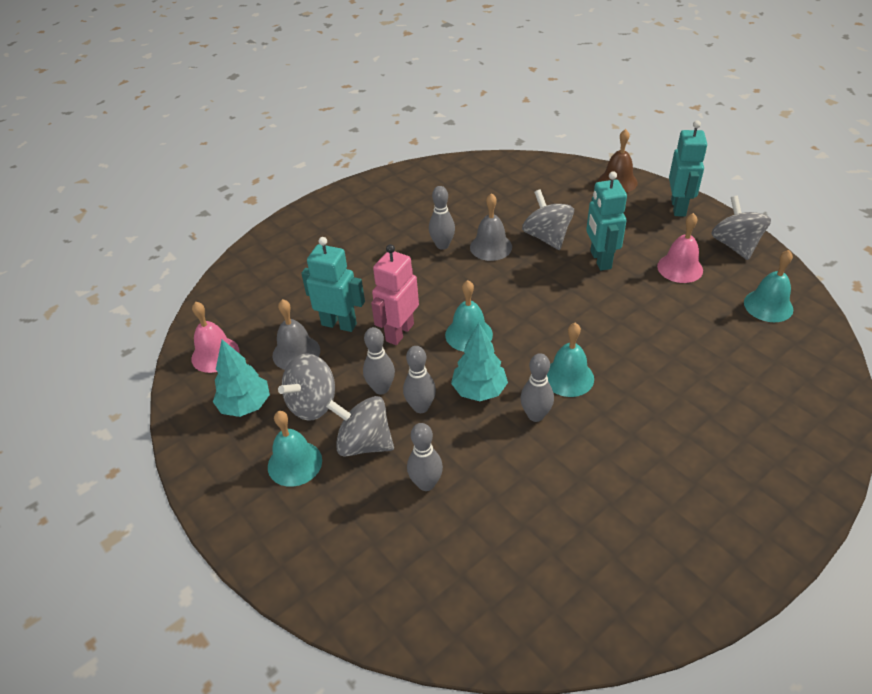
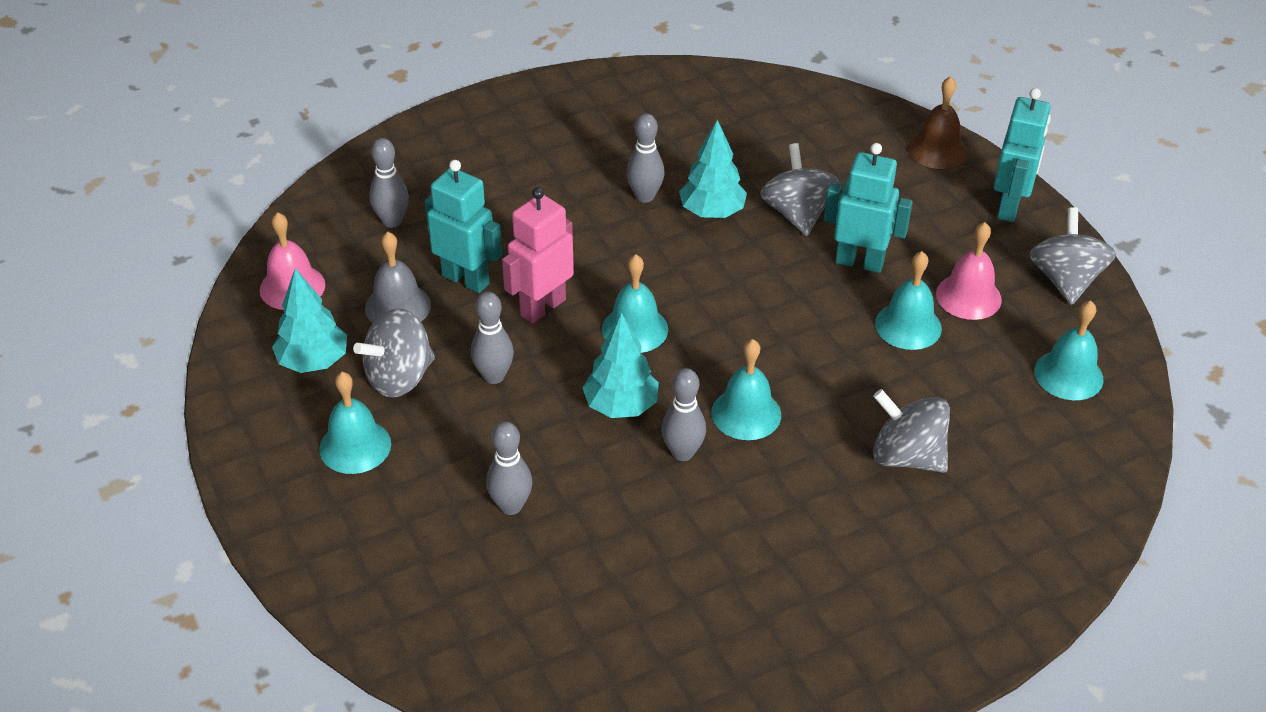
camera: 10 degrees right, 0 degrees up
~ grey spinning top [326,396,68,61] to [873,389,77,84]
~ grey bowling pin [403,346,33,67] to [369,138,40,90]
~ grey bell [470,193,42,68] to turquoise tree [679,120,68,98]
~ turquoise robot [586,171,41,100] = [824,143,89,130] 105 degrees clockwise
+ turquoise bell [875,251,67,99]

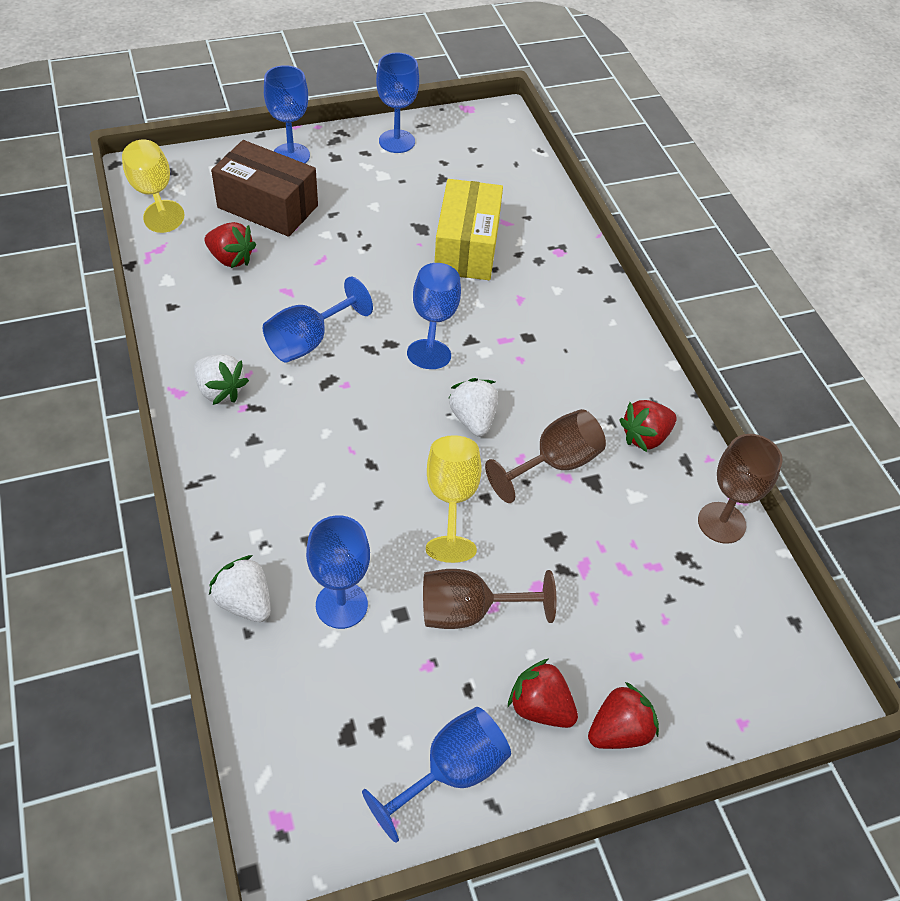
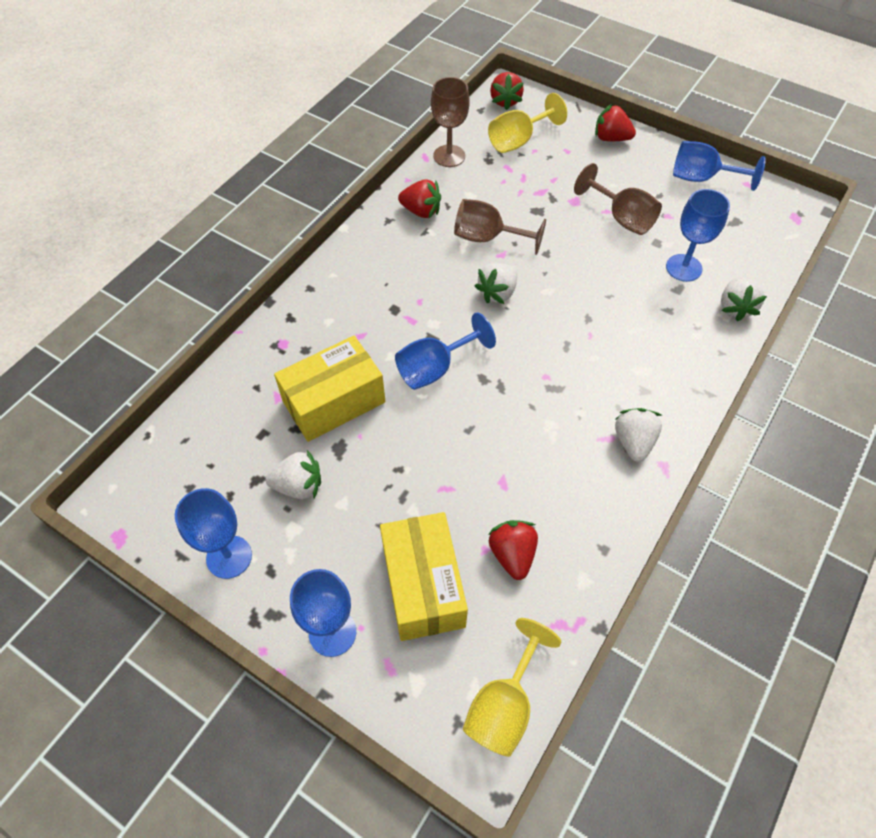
camera: 125 degrees left, 5 degrees up
~ brown box [211,140,107,97] to yellow box [380,512,88,129]
- blue goblet [263,277,110,86]
~ yellow goblet [426,435,55,128] to [488,93,79,60]
~ red strawberry [508,659,70,69] to [490,72,34,38]
+ white strawberry [266,450,55,49]

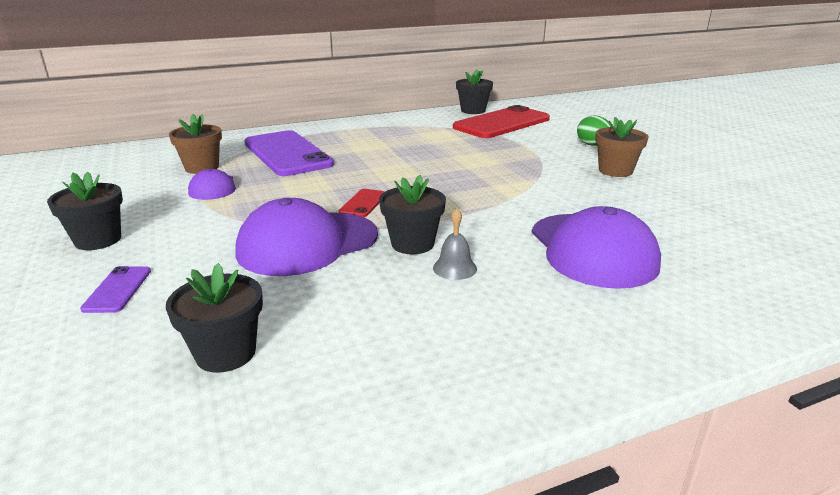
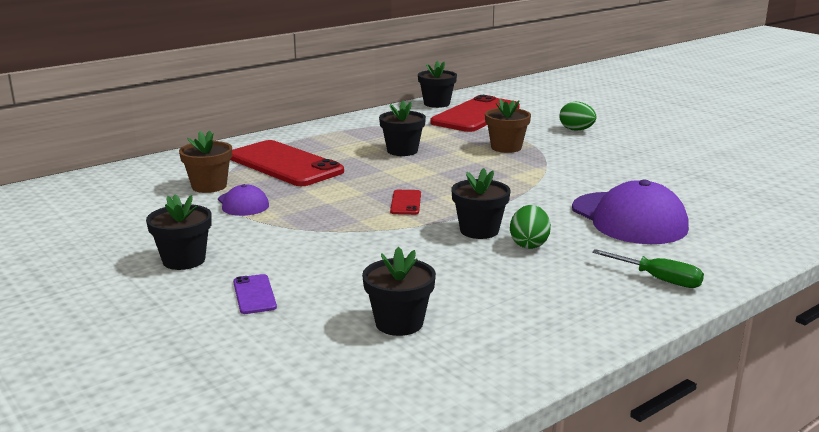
camera: 15 degrees left, 5 degrees down
- purple cap [236,198,142,78]
~ purple phone [245,130,89,46] to red phone [230,140,114,46]
~ grey bell [433,209,44,71] to green egg [510,205,41,44]
~ brown flower pot [595,117,54,60] to [485,99,46,54]
+ black flower pot [379,101,47,55]
+ green screwdriver [592,249,112,39]

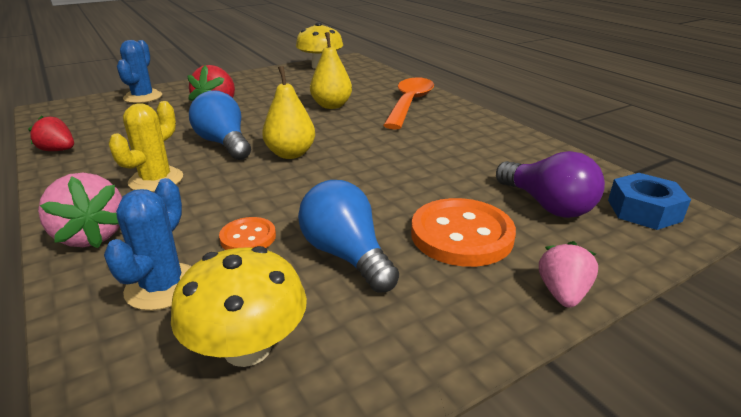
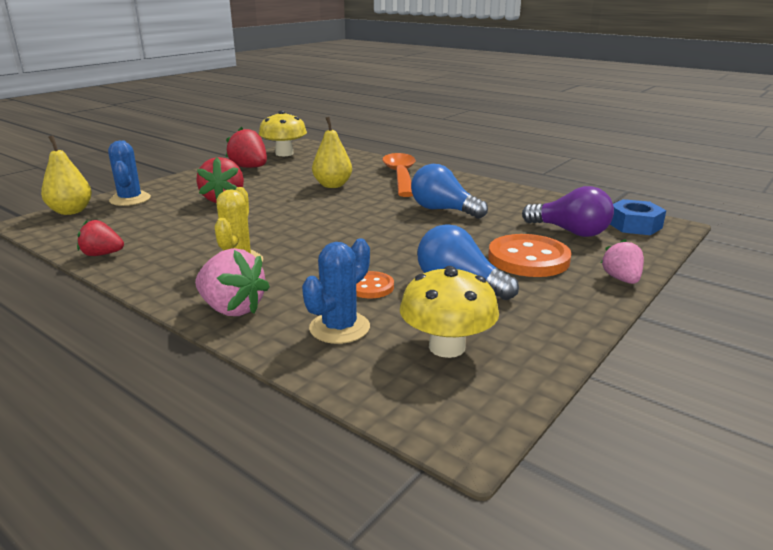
camera: 20 degrees left, 5 degrees down
~ blue cactus [104,178,88,133] = [302,239,68,105] 45 degrees clockwise
~ blue light bulb [189,90,62,70] to [411,164,77,55]
~ yellow pear [262,66,53,93] to [41,135,51,80]
+ red strawberry [226,127,41,41]

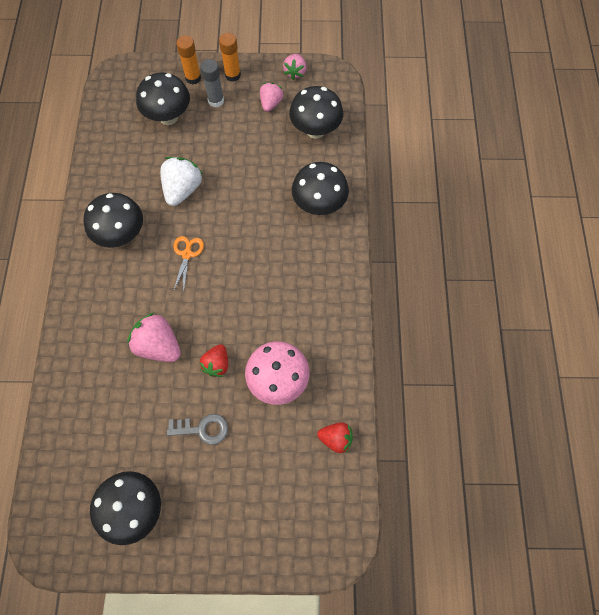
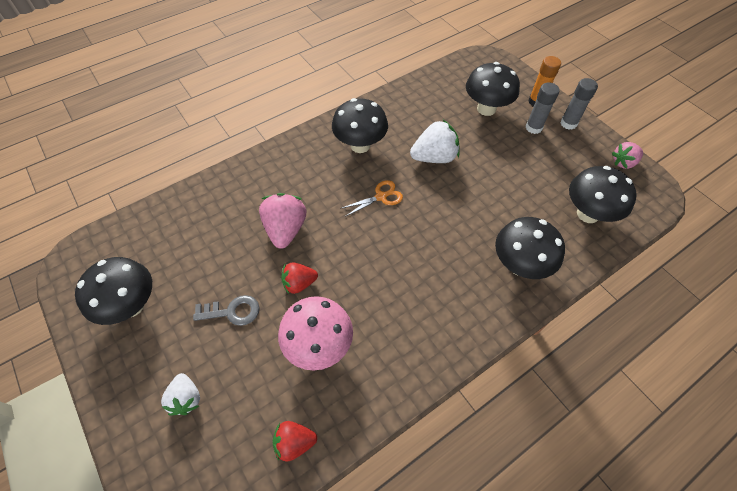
camera: 55 degrees right, 10 degrees down
~ grey key [167,414,61,31] = [193,295,66,31] 60 degrees counterclockwise
~ orange glue stick [219,33,22,49] to grey glue stick [561,78,37,52]
- pink strawberry [260,82,23,30]
~ red strawberry [317,422,36,31] = [273,421,44,41] 105 degrees clockwise
+ white strawberry [161,373,39,43]

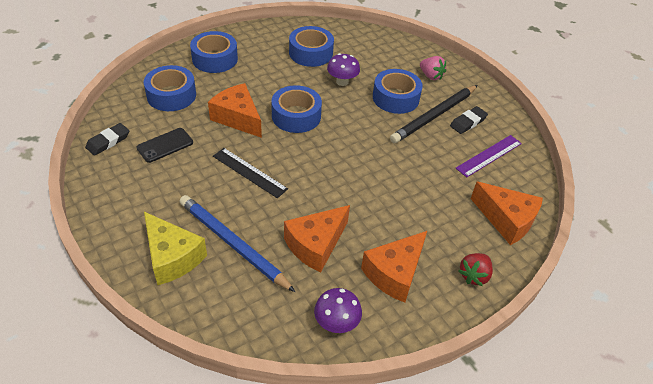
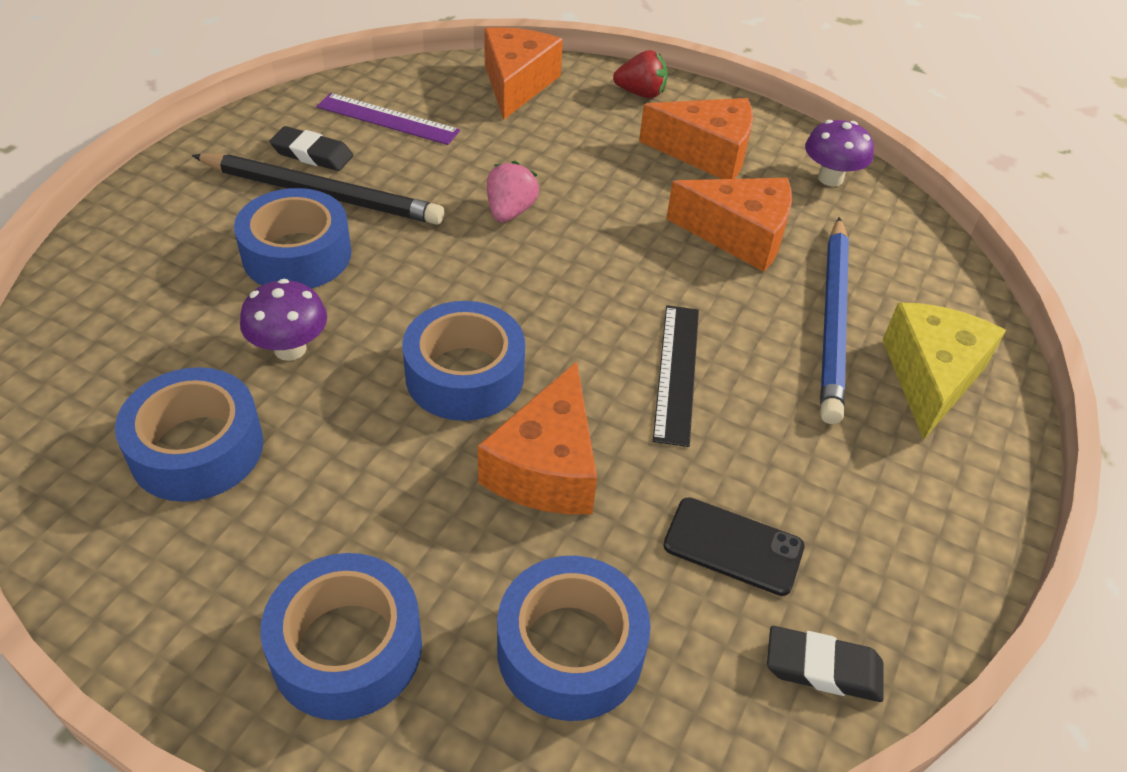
camera: 120 degrees left, 0 degrees up
~ pink strawberry [420,56,26,24] to [487,161,52,62]

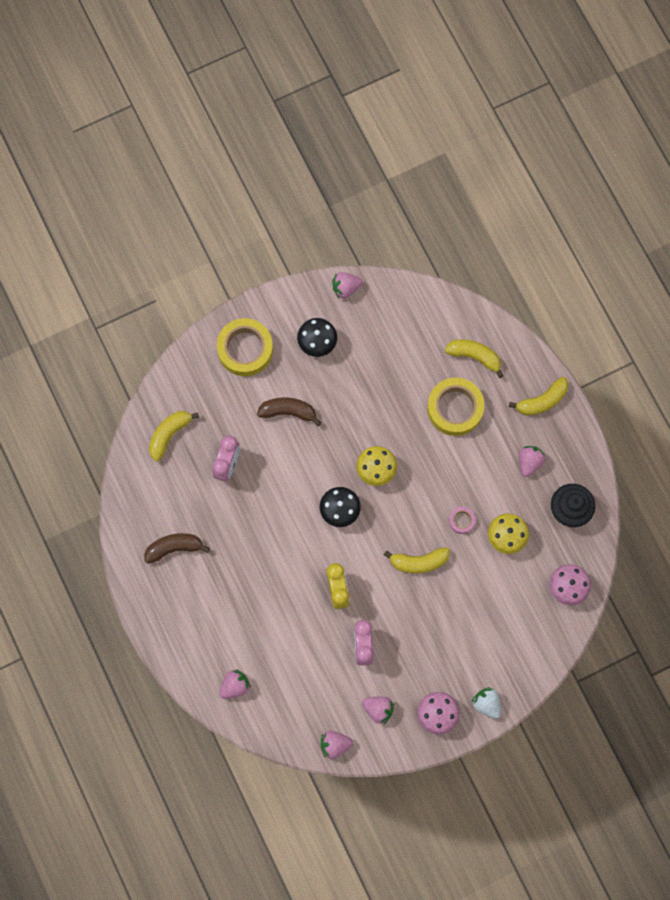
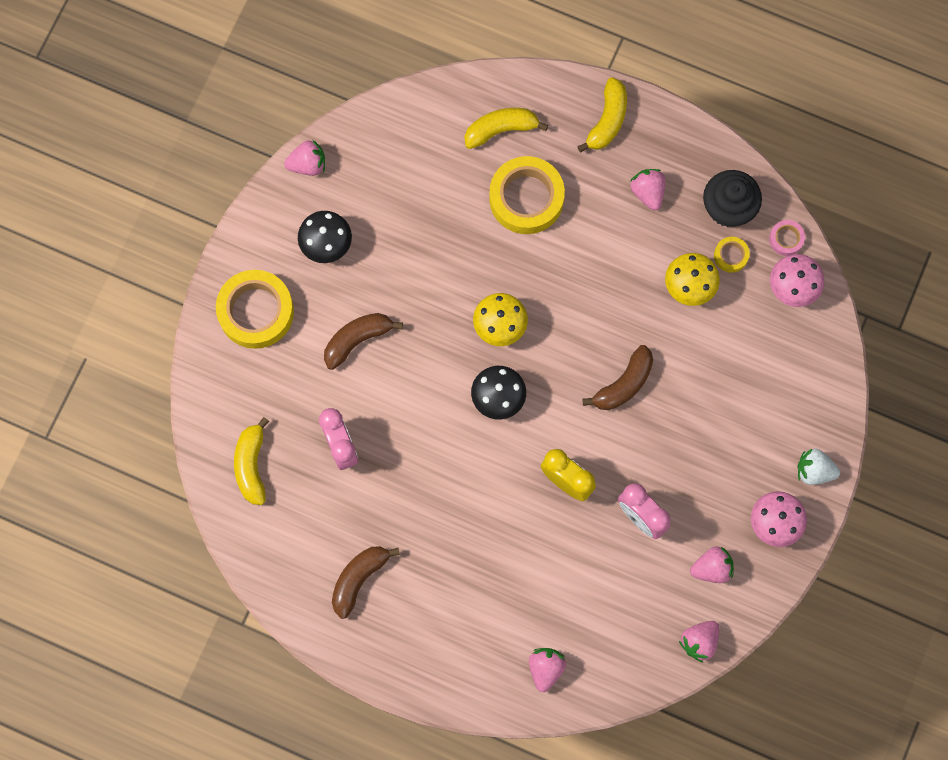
camera: 40 degrees left, 0 degrees up
~ pink strawberry [332,272,31,26] = [284,140,41,36] 135 degrees counterclockwise
~ yellow banana [384,547,66,27] to brown banana [582,345,71,65]
~ pink tape [449,507,27,27] to [769,220,36,36]
+ yellow tape [714,237,36,36]

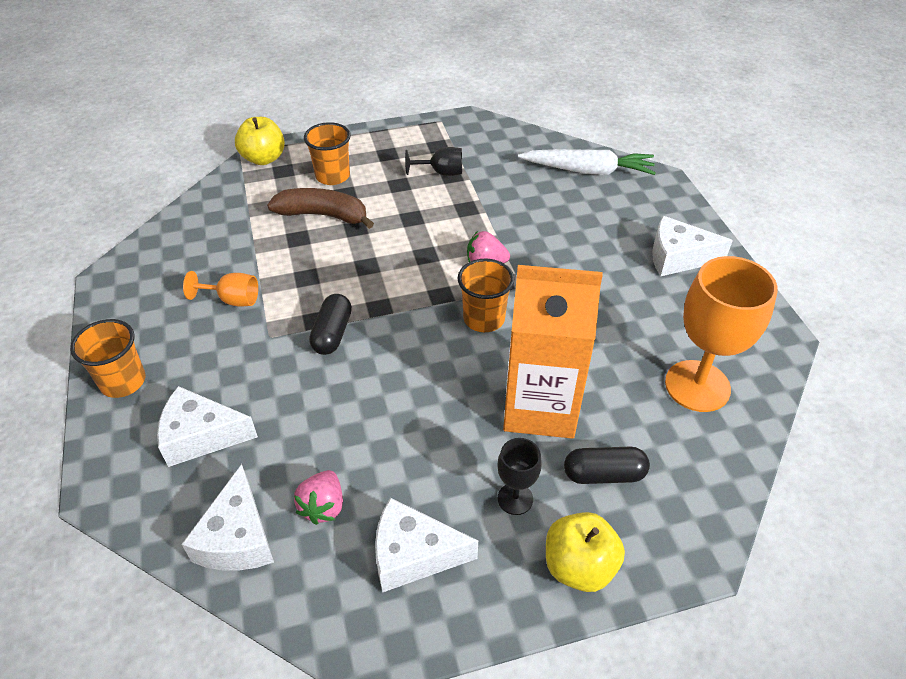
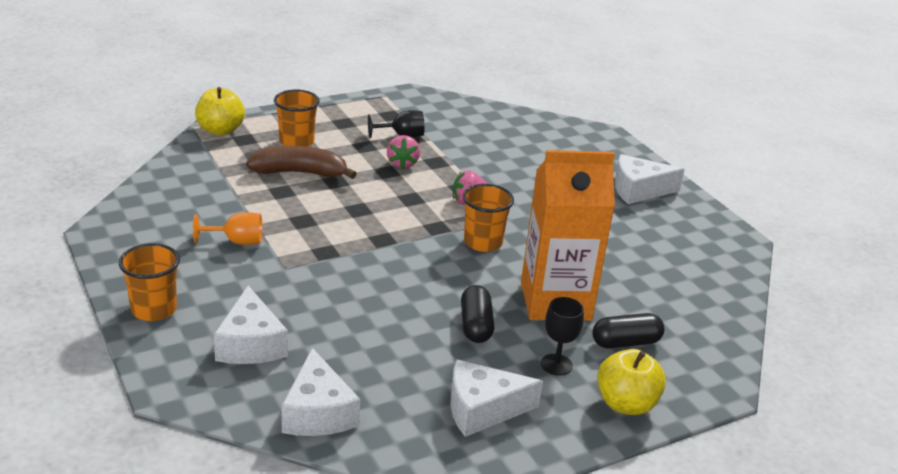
camera: 15 degrees left, 15 degrees down
~ white cheese [157,386,101,81] = [214,286,74,78] 90 degrees counterclockwise
~ pink strawberry [294,470,49,55] to [387,135,33,34]
~ black capsule [309,294,43,61] to [461,285,33,58]
- white carrot [518,149,138,26]
- orange goblet [665,256,113,156]

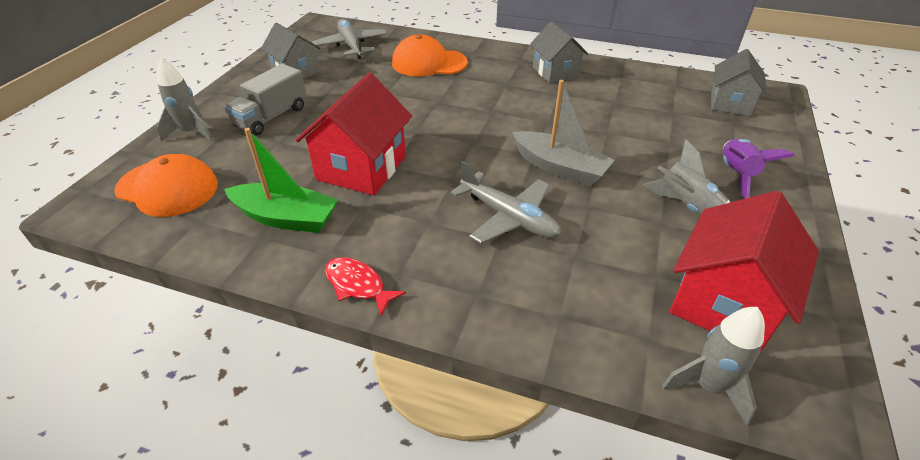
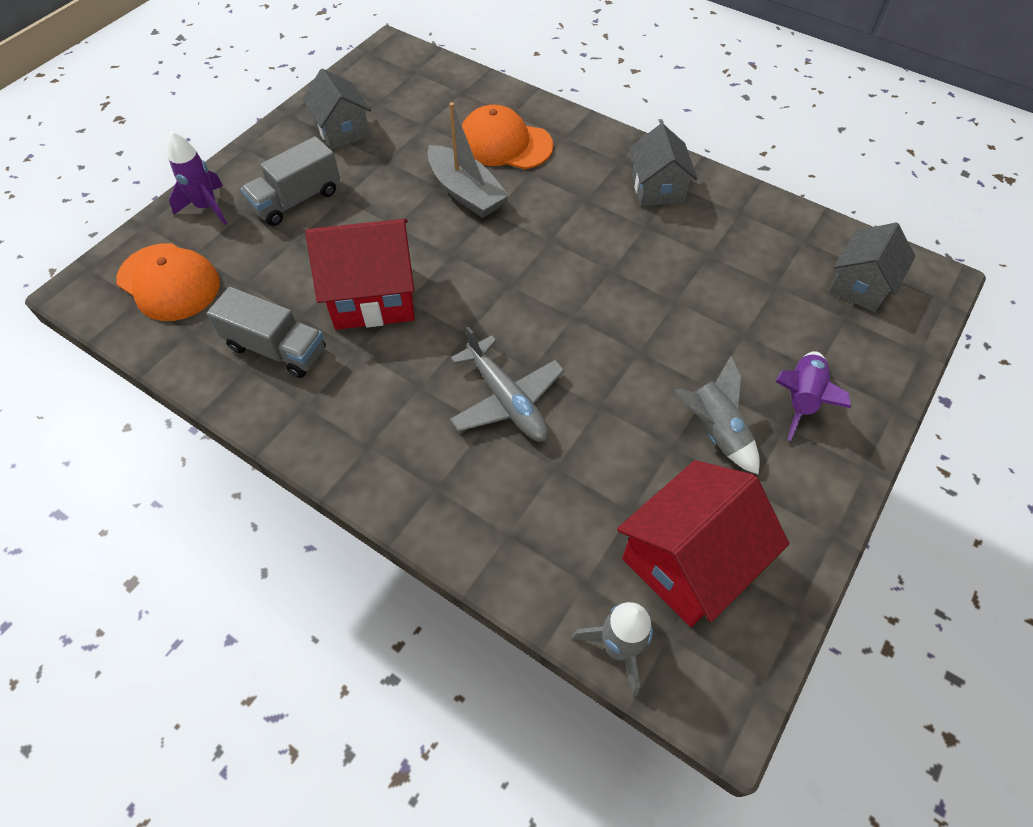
camera: 15 degrees right, 15 degrees up
~ grey rocket [157,58,56,84] to purple rocket [167,131,60,94]
~ green boat [224,128,114,105] to grey truck [207,287,119,91]
~ red house [296,73,116,122] = [305,219,110,111] 45 degrees clockwise
- grey plane [312,19,75,40]
- red fish [325,257,81,59]
~ grey boat [513,80,102,106] to [427,102,82,116]

